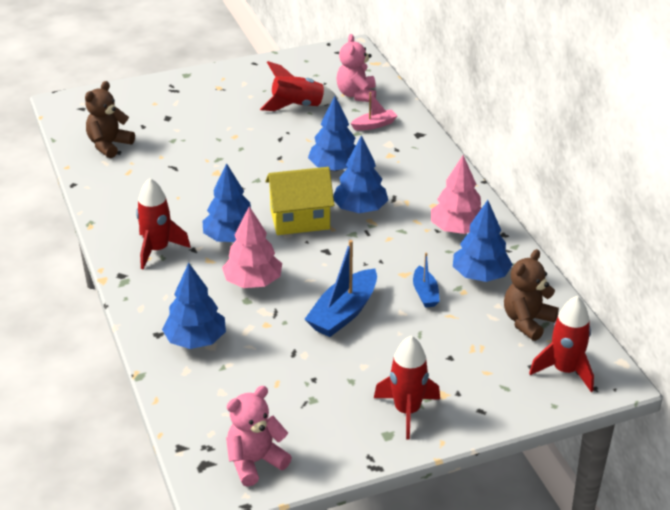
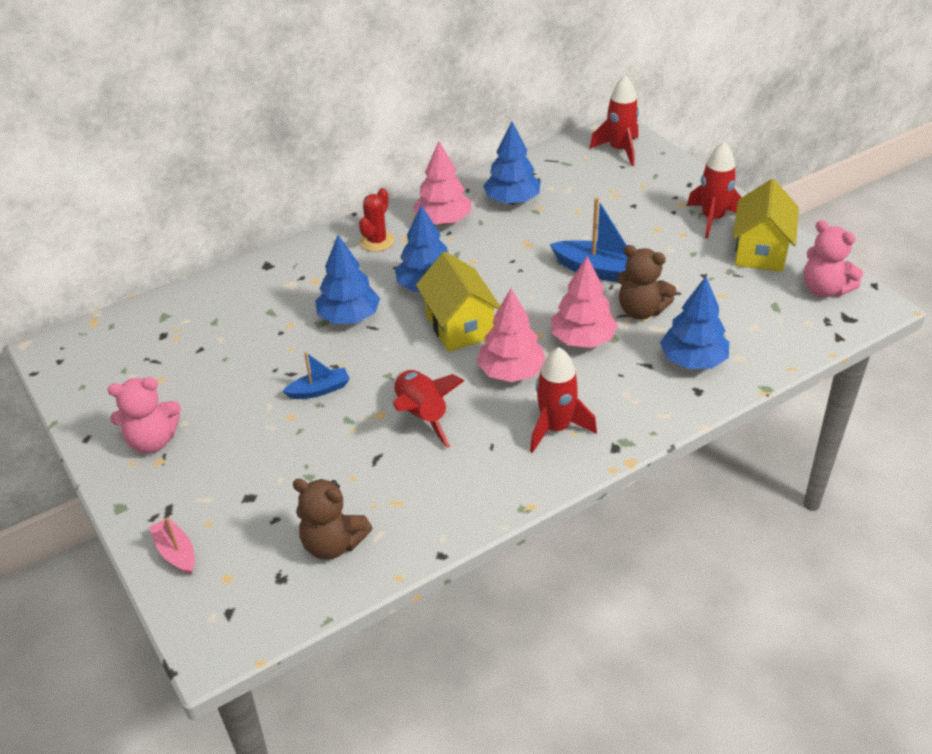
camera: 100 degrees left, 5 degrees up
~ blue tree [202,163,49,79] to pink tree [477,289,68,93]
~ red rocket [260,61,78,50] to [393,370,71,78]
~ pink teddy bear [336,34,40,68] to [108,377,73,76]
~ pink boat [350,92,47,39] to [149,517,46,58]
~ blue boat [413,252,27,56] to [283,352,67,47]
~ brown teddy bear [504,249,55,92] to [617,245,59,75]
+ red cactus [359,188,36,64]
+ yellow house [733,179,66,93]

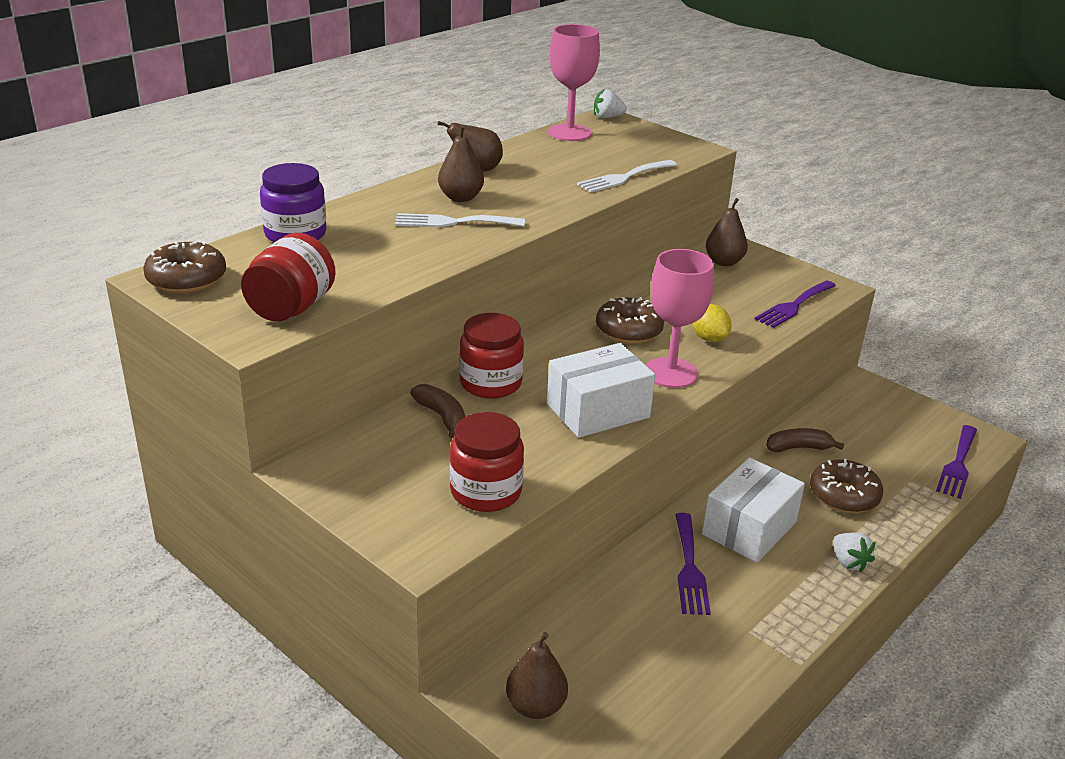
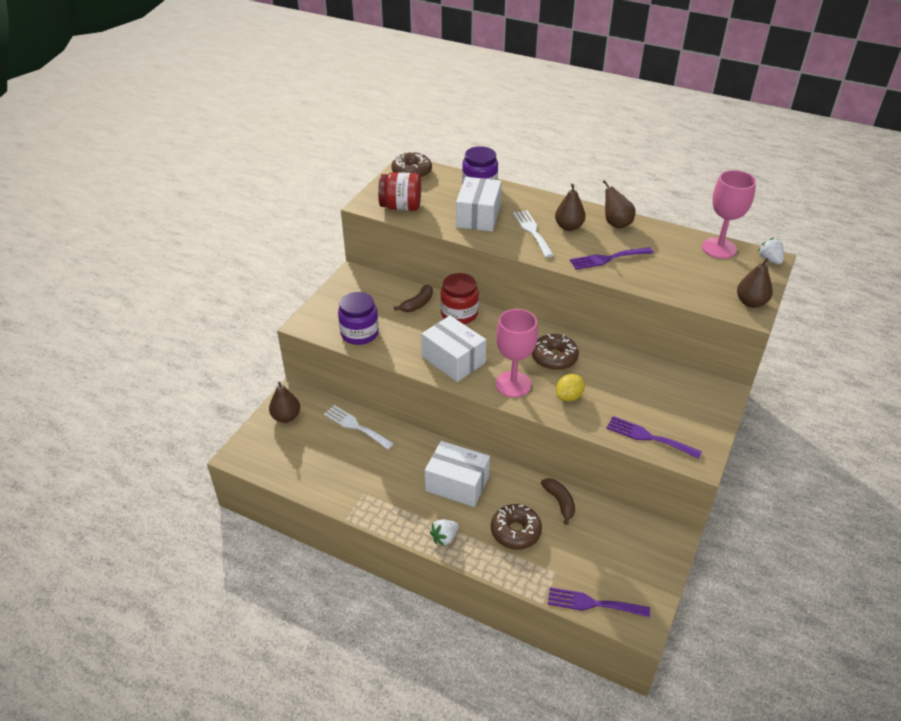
camera: 75 degrees right, 10 degrees up
~ red jar [450,412,74,100] to purple jar [338,292,41,53]
~ white fork [577,160,100,32] to [324,405,70,45]
~ purple fork [675,513,36,102] to [570,247,83,22]
~ brown pear [706,198,42,68] to [737,258,36,50]
+ white box [456,177,46,54]

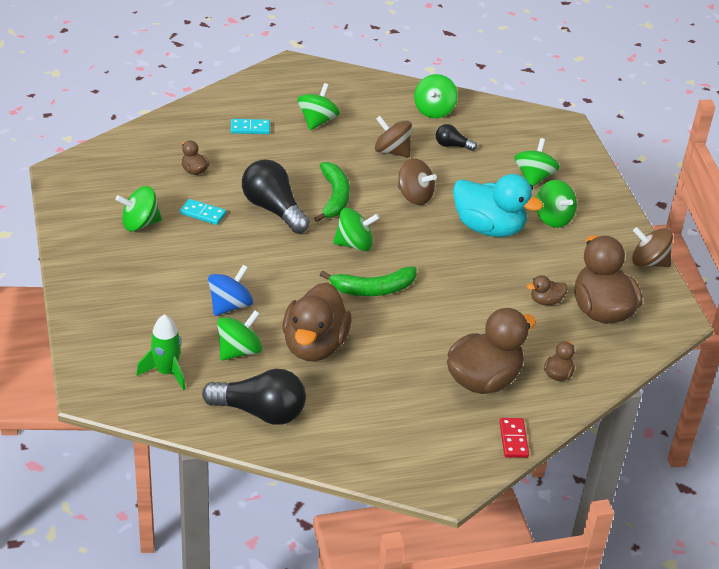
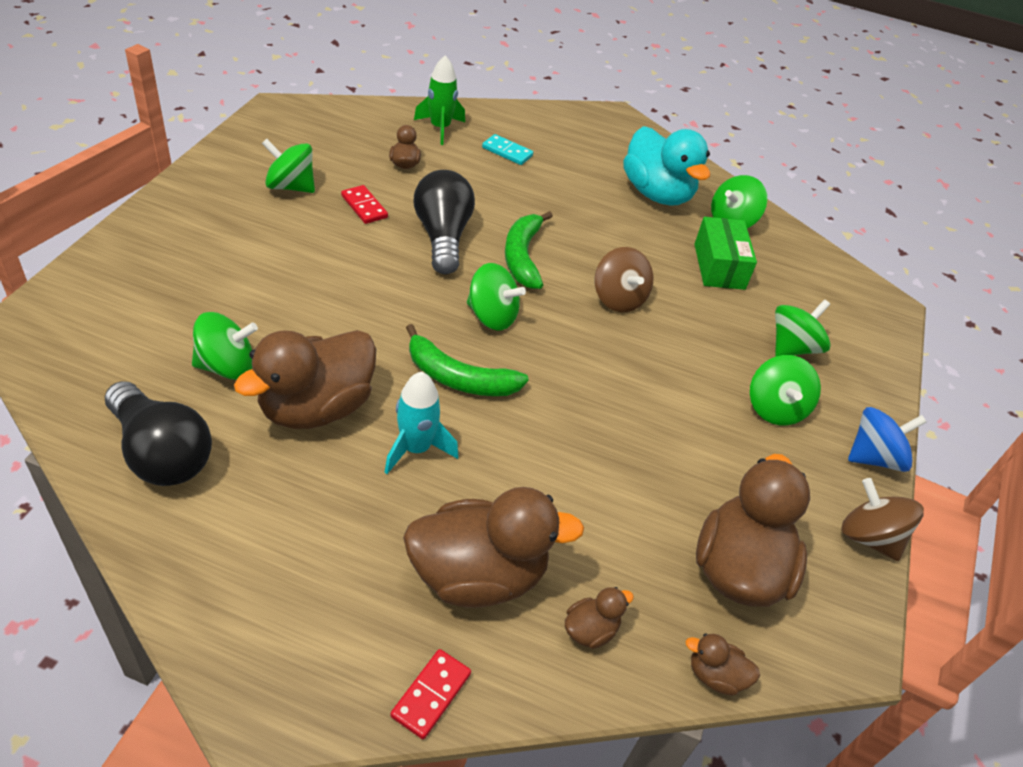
camera: 30 degrees right, 5 degrees up
~ green rocket [136,314,49,76] to [414,55,51,90]
~ turquoise domino [180,199,46,26] to red domino [341,185,47,39]
~ blue spinning top [208,265,45,51] to [848,407,78,65]
- green spinning top [297,83,43,47]
~ green banana [314,162,36,60] = [505,211,48,78] 150 degrees clockwise
- brown spinning top [375,116,37,41]
~ black light bulb [436,124,41,27] to green box [694,217,63,73]
~ turquoise duck [453,174,90,63] to [623,126,87,80]
~ brown duck [527,275,41,30] to [686,634,74,62]
+ turquoise rocket [385,372,73,102]

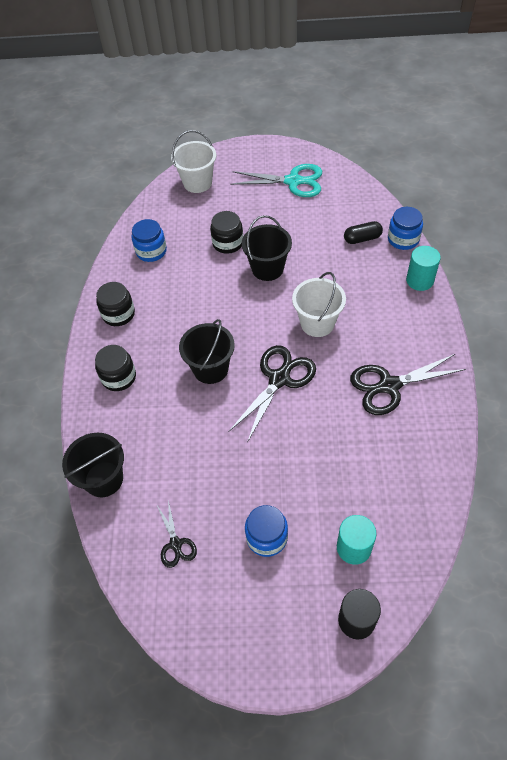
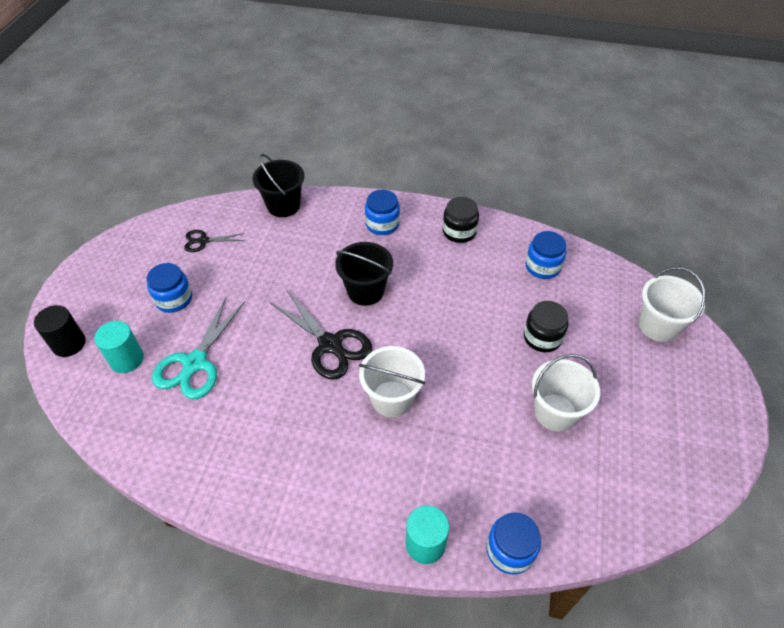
camera: 100 degrees right, 5 degrees down
~ black jar [95,345,41,46] to blue jar [365,190,35,45]
~ turquoise scissors [230,164,92,33] to [152,297,93,102]
- black bucket [242,215,50,66]
- black capsule [344,221,39,23]
- black scissors [350,354,116,61]
+ white bucket [532,354,68,78]

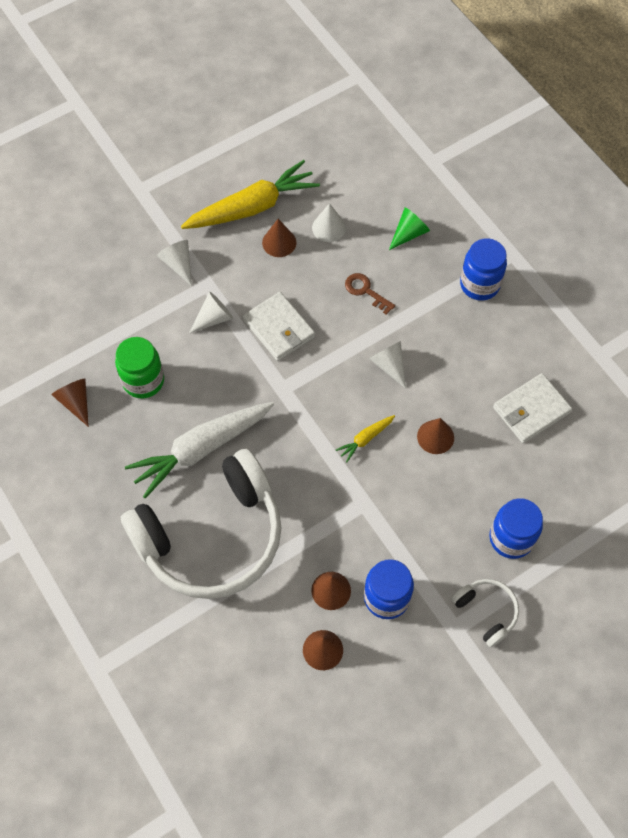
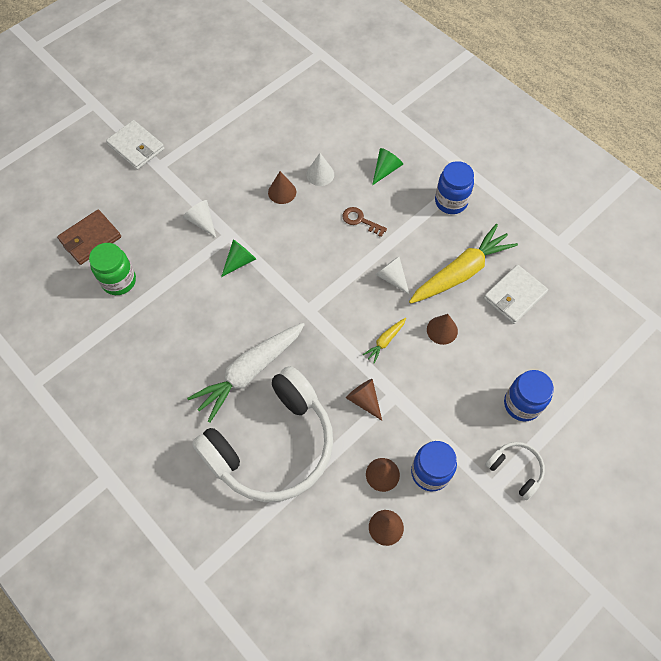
camera: 10 degrees left, 0 degrees up
~ brown cone [51,378,38,49] to [346,379,36,42]
~ green jar [115,337,49,62] to [89,243,47,52]
~ yellow carrot [181,160,139,69] to [409,224,109,80]
~ white cone [189,292,44,41] to green cone [221,239,35,38]
~ white wallet [243,292,72,69] to [106,120,59,50]
+ brown wallet [57,210,64,55]

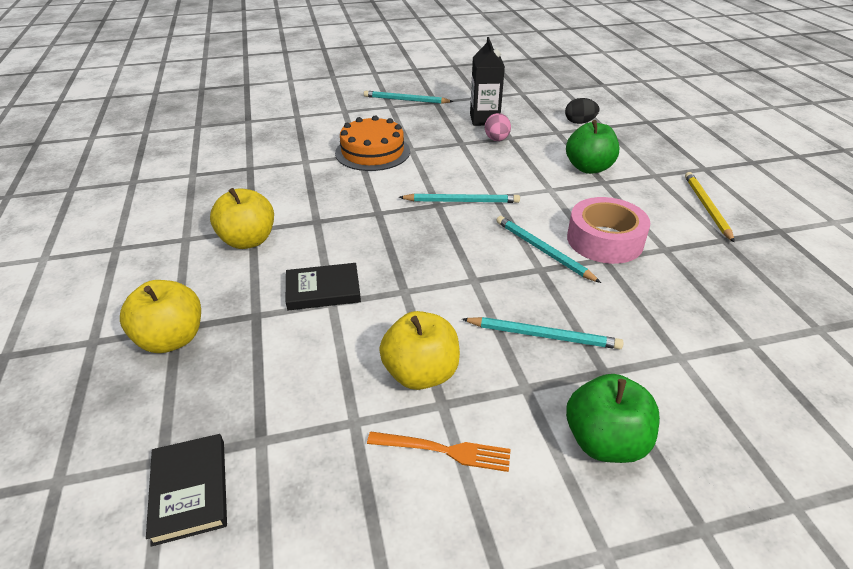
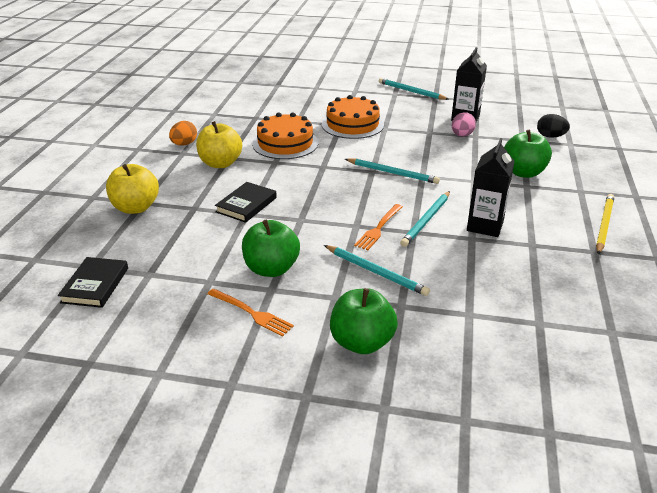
camera: 25 degrees right, 5 degrees down
~ black book [286,263,75,47] = [215,182,62,41] 75 degrees counterclockwise
~ yellow apple [379,311,81,79] to green apple [242,220,58,57]
~ turquoise pencil [496,216,105,67] = [400,191,50,56] 135 degrees counterclockwise
~ pink tape [567,197,83,67] to black carton [467,138,48,99]
+ orange egg [169,121,28,25]
+ orange cake [252,112,66,47]
+ orange fork [354,204,49,46]

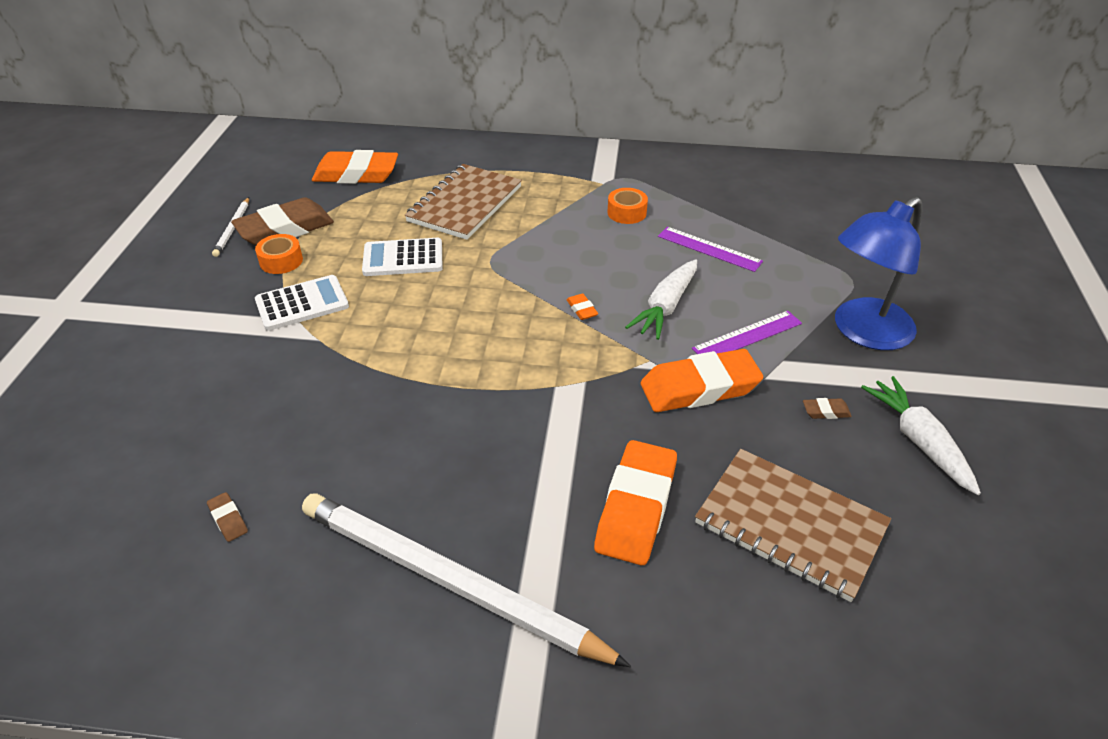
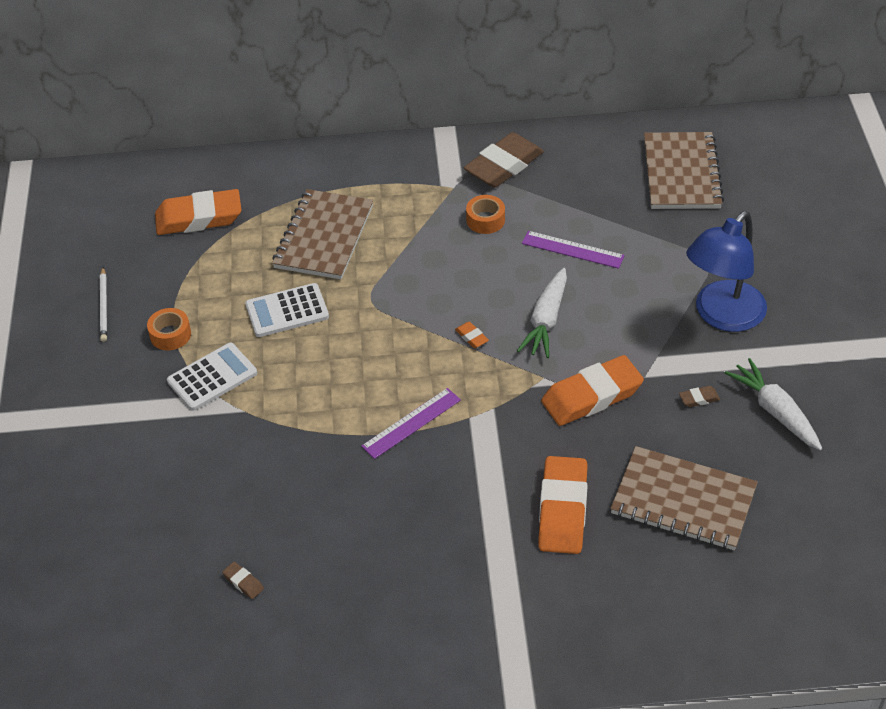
camera: 10 degrees left, 5 degrees up
~ brown eraser [231,197,103,49] to [464,132,80,56]
- white pencil [302,494,329,173]
~ purple ruler [692,311,110,43] to [361,388,100,71]
+ brown notebook [644,132,80,77]

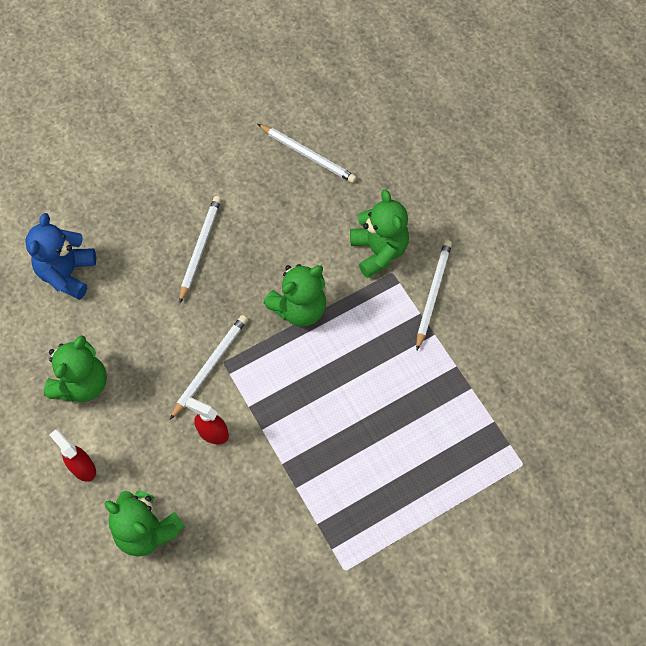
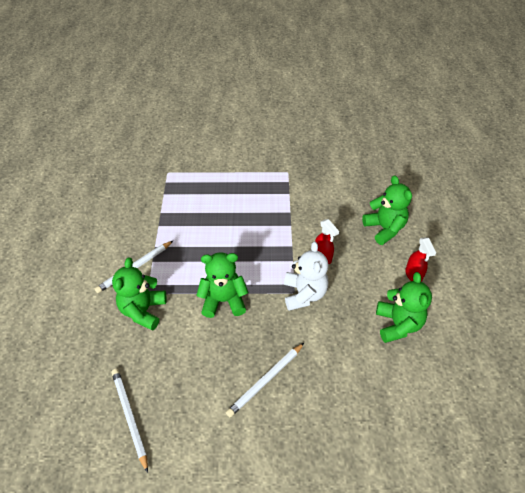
camera: 150 degrees left, 15 degrees down
- blue teddy bear [25,213,71,87]
~ green teddy bear [44,335,63,67] = [376,272,56,71] 120 degrees clockwise
~ white pencil [170,315,78,105] to white teddy bear [284,242,44,69]

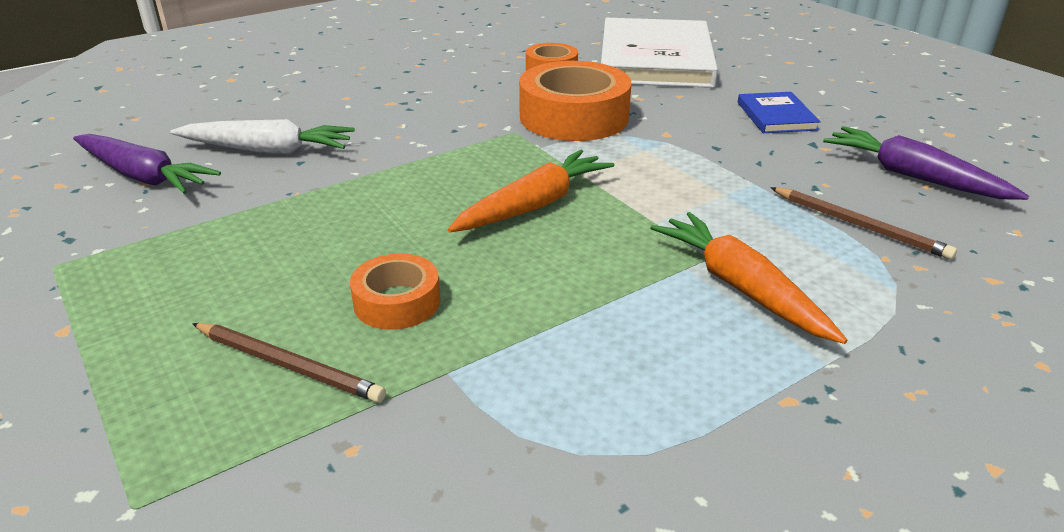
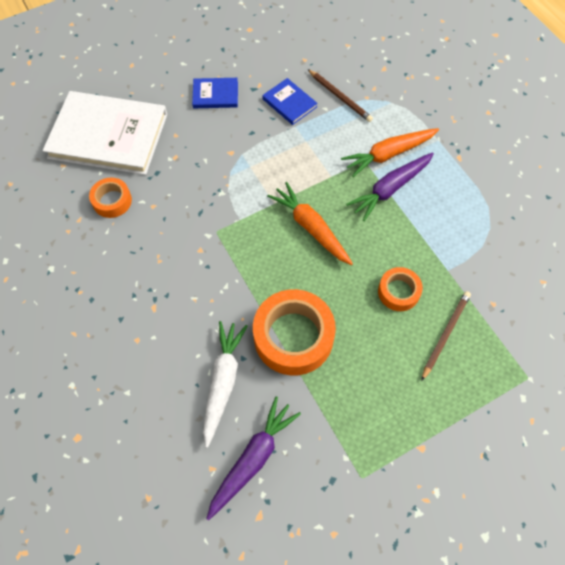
camera: 85 degrees left, 30 degrees up
~ orange tape [519,61,112,80] to [253,289,83,87]
~ brown pencil [770,187,187,73] = [308,69,65,53] 90 degrees clockwise
~ purple carrot [823,126,206,74] to [346,152,88,69]
+ blue book [262,78,56,47]

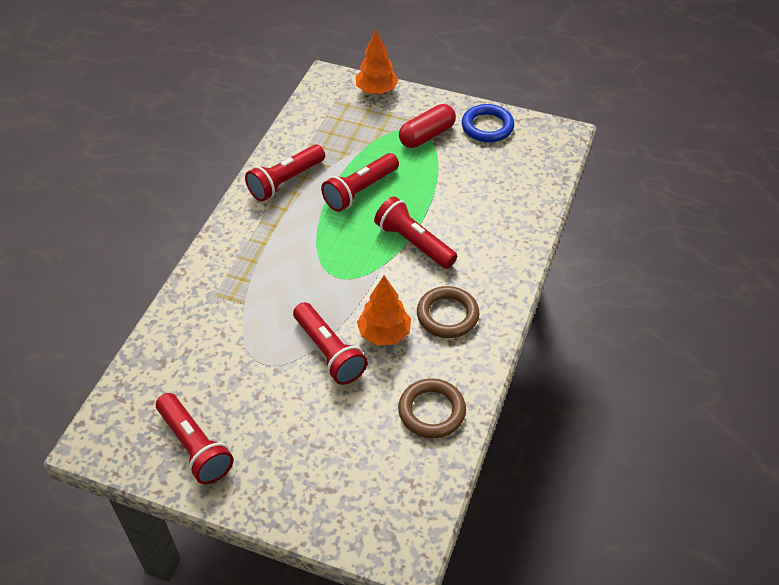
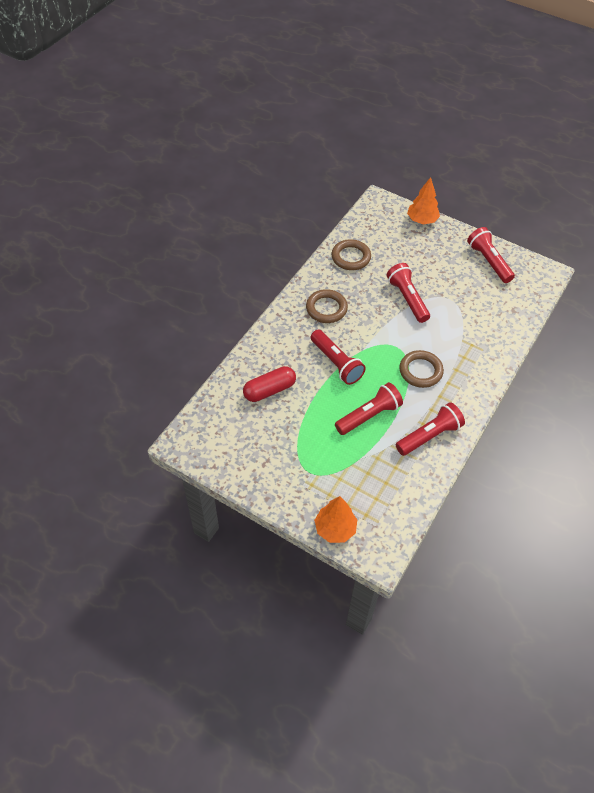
camera: 170 degrees left, 5 degrees up
~ orange tree [357,276,54,70] to [407,177,33,48]
~ red capsule [399,104,57,44] to [243,366,53,36]
- blue ring [462,104,52,38]
+ brown ring [399,350,45,38]

